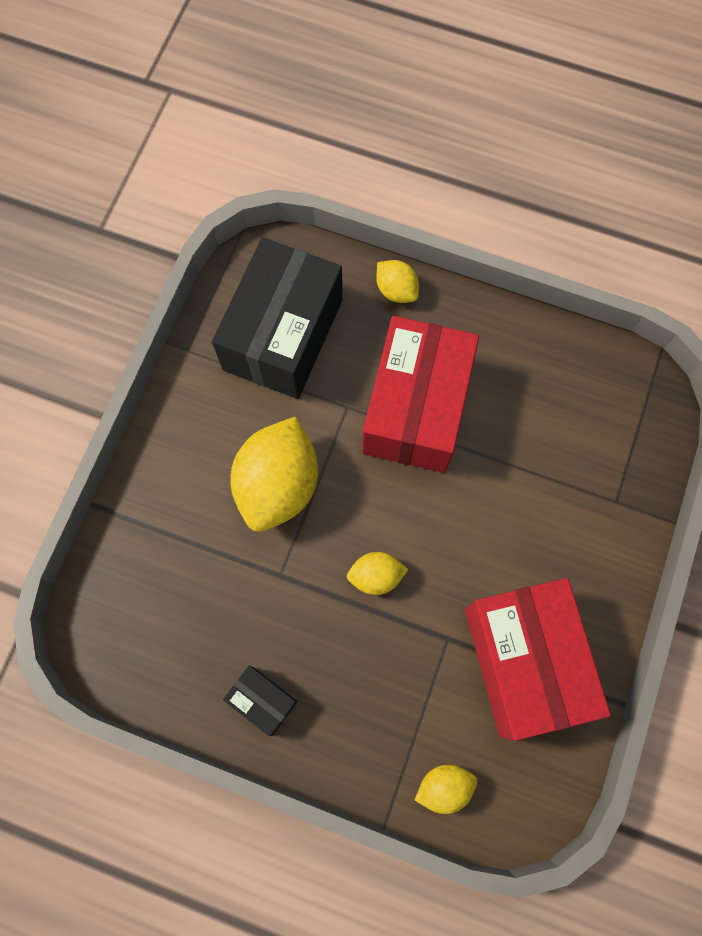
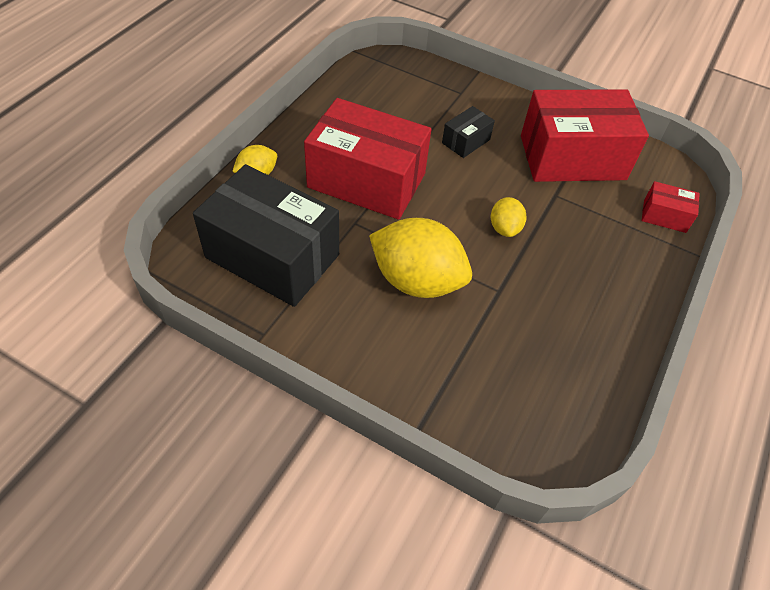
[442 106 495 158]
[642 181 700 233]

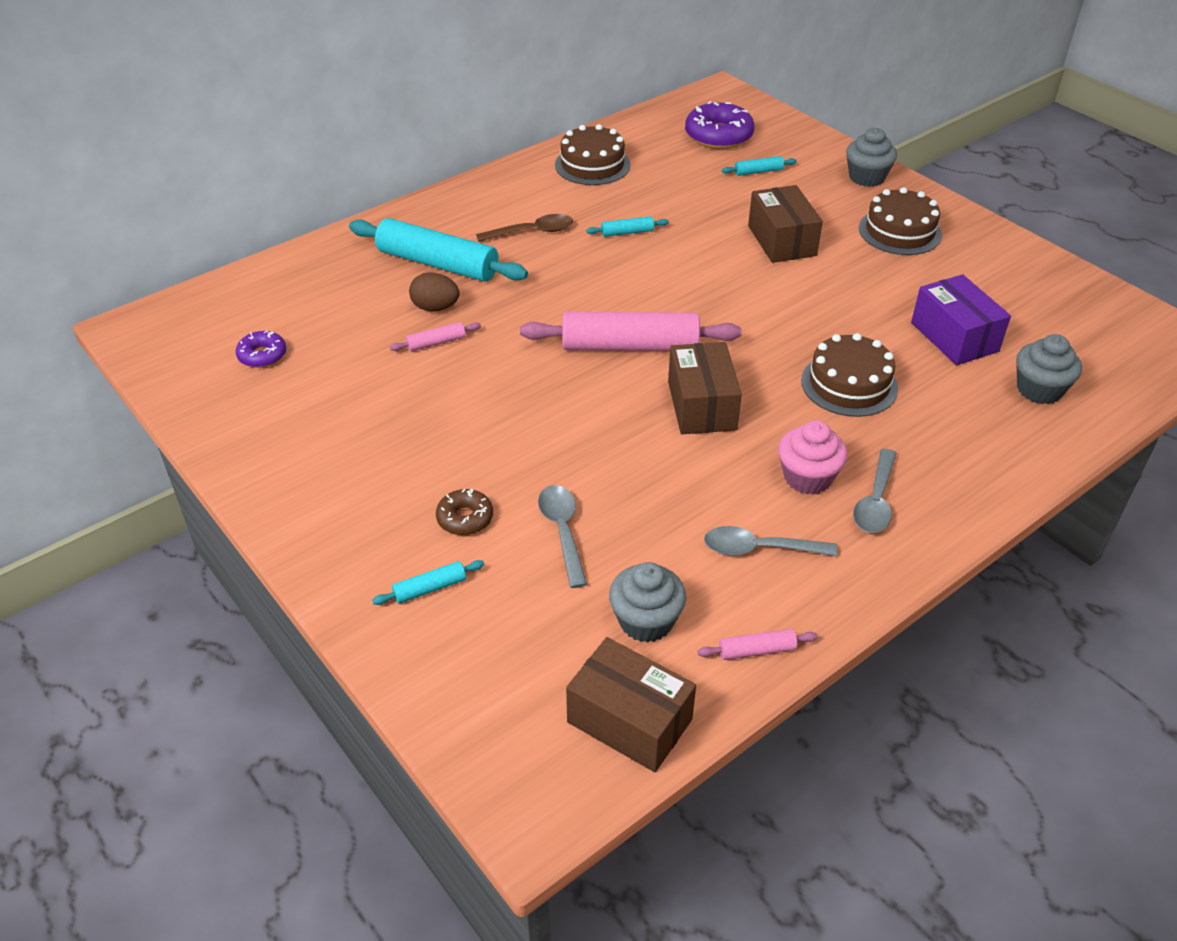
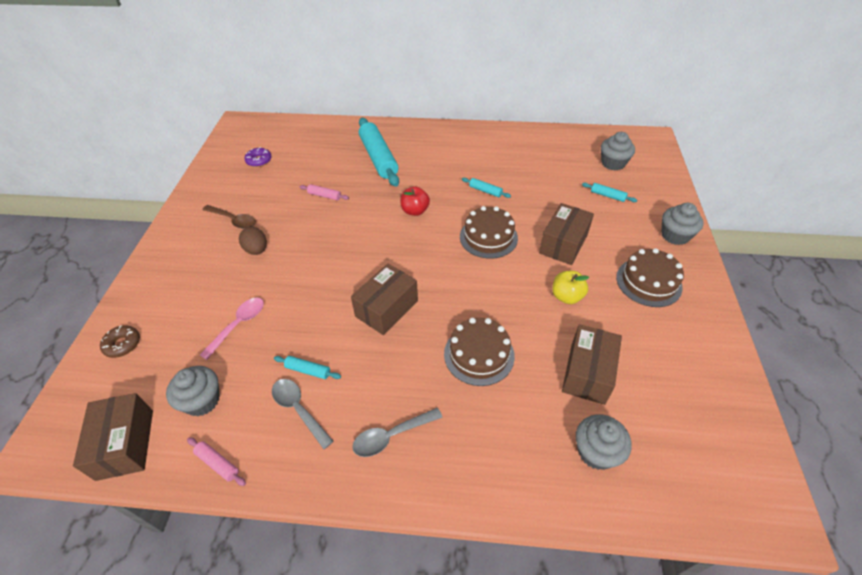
[100 325 140 358]
[200 297 264 360]
[202 205 256 229]
[239 227 267 255]
[274 356 341 379]
[400 187 430 216]
[460 206 518 259]
[552 271 589 304]
[562 324 622 405]
[601 132 635 171]
[520 312 742 351] (first image)
[779 421 848 495] (first image)

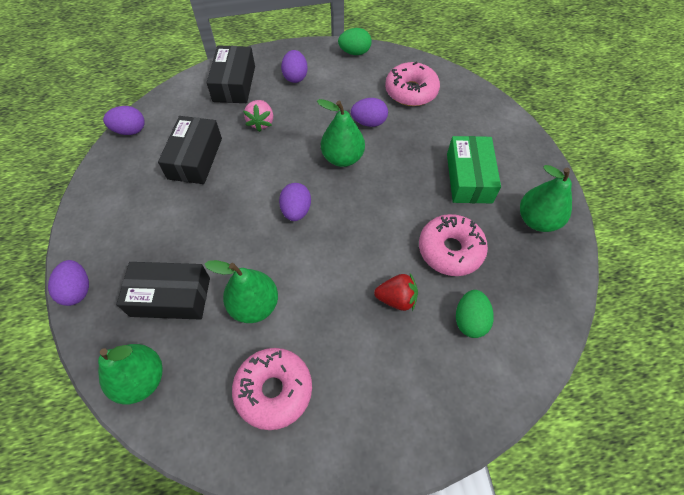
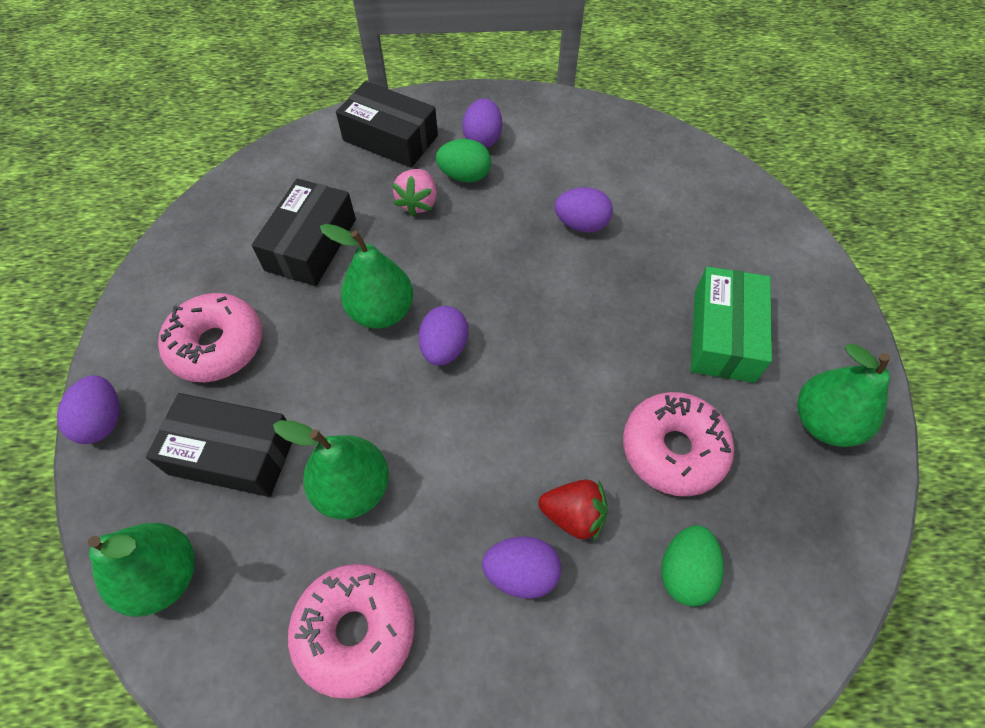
[158 293 262 382]
[320 224 413 329]
[336 81 438 168]
[436 139 491 182]
[482 536 561 599]

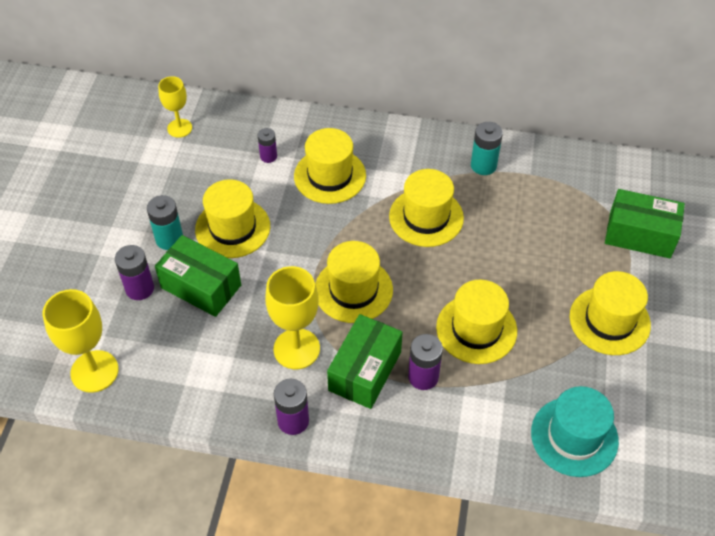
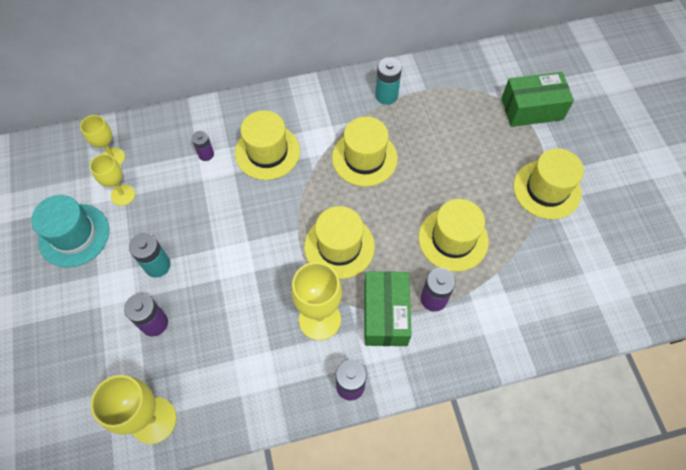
[31 195 109 268]
[90 154 135 206]
[155 235 241 317] (first image)
[195 179 270 258] (first image)

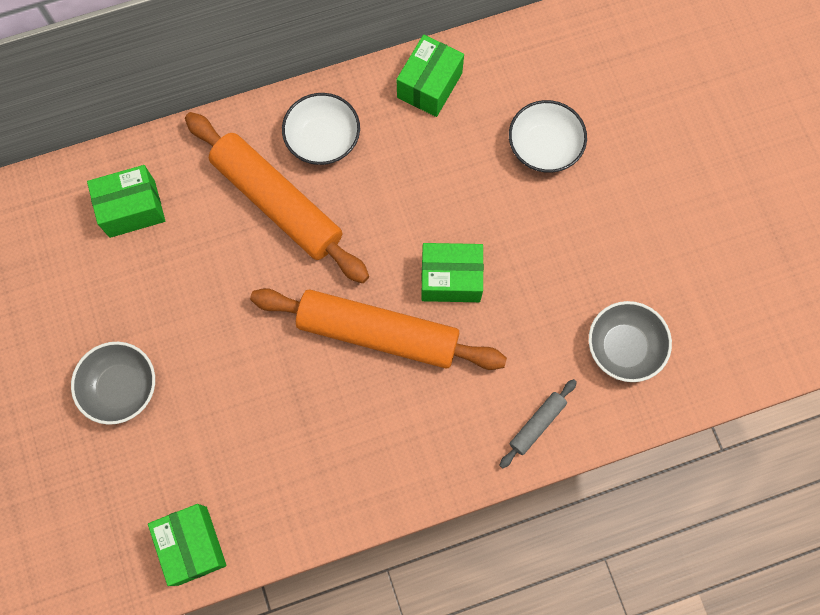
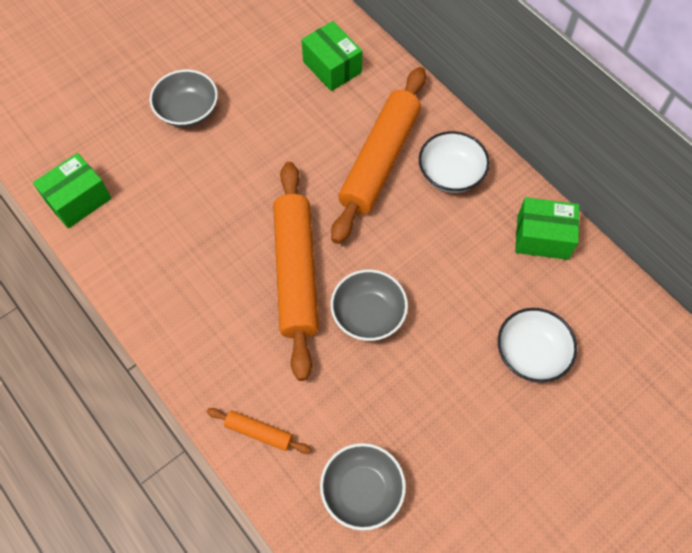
[207 408 311 454]
[331 269 408 341]

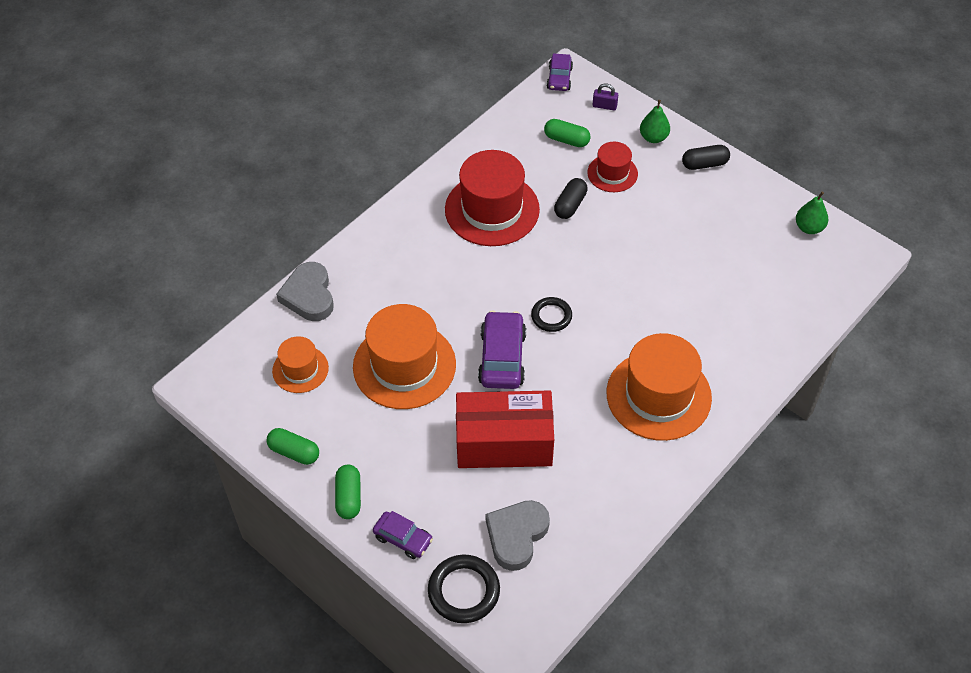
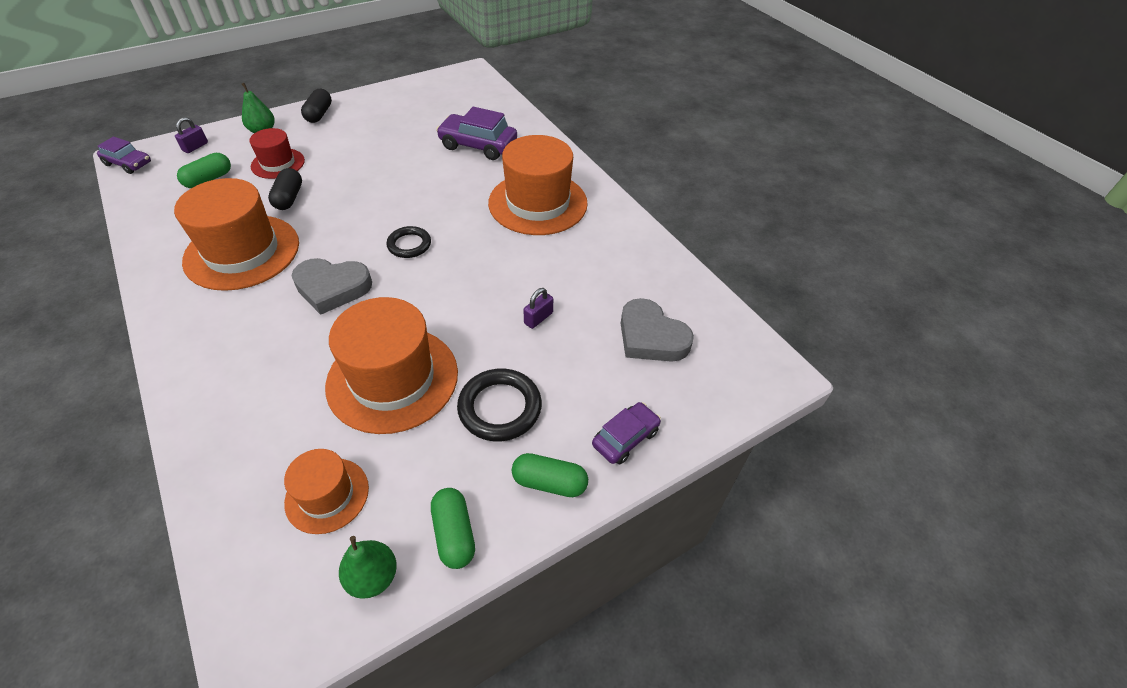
[174 178 299 291]
[268 168 302 210]
[292 258 372 315]
[339 536 397 599]
[431 488 475 569]
[436 107 517 160]
[457 369 542 441]
[523 288 553 329]

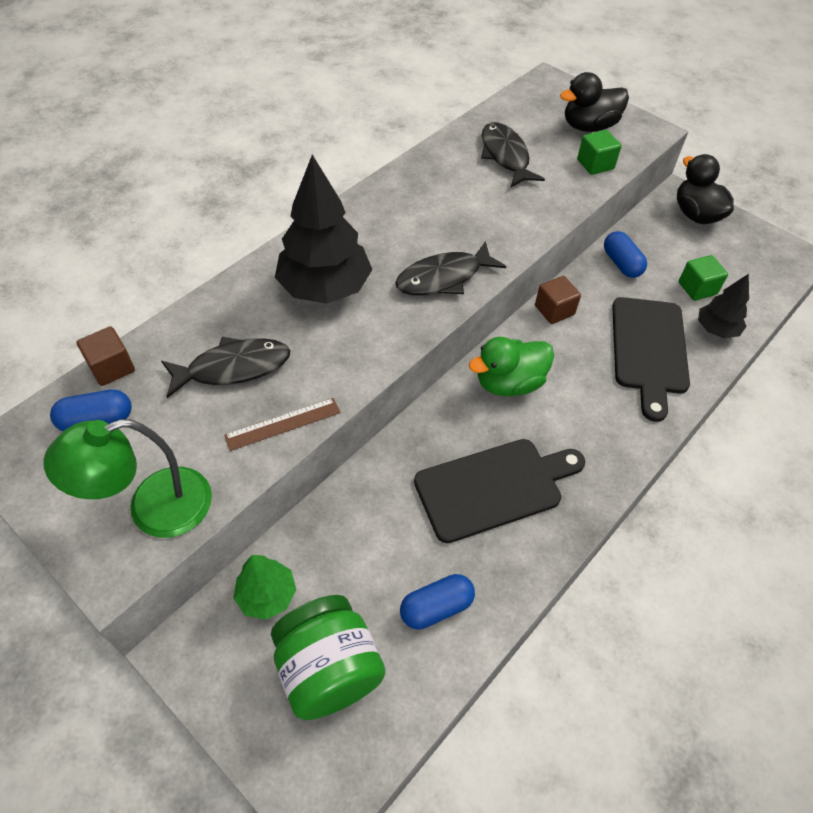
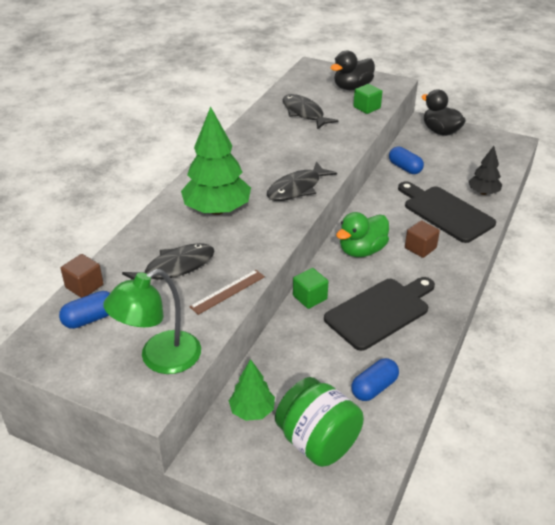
[181 107 251 215]
[293 268 329 309]
[398 182 496 243]
[405 220 440 258]

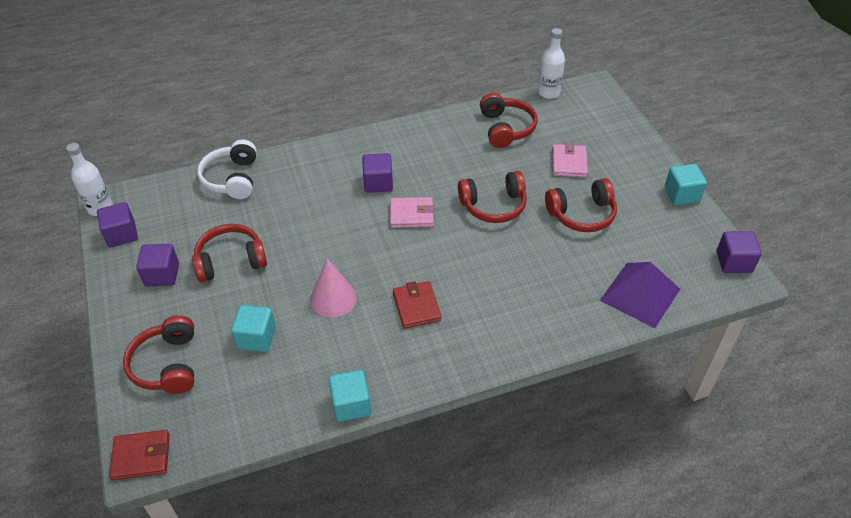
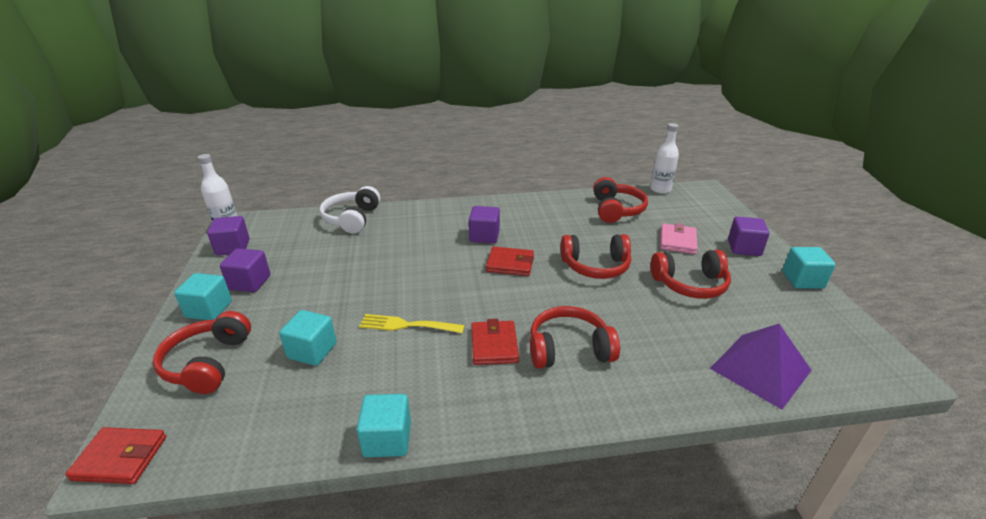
[174 273 232 320]
[359 314 465 333]
[486 247 534 276]
[530 306 620 369]
[728 216 770 256]

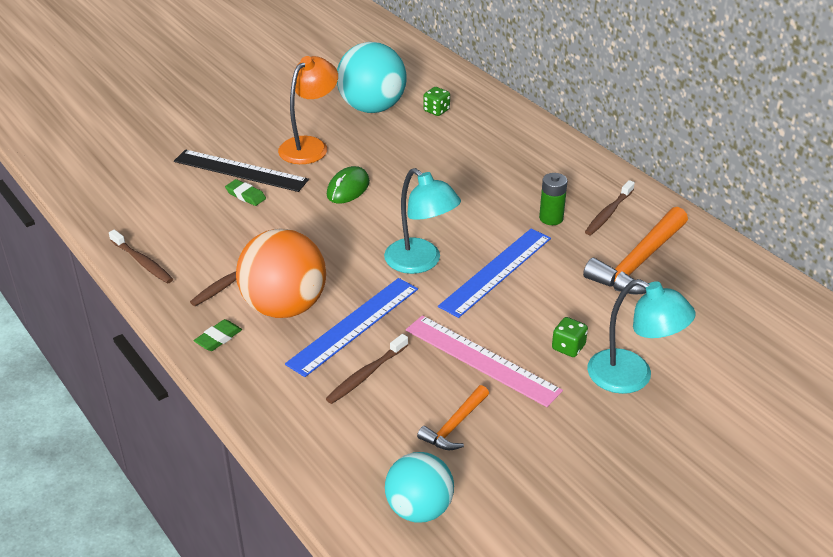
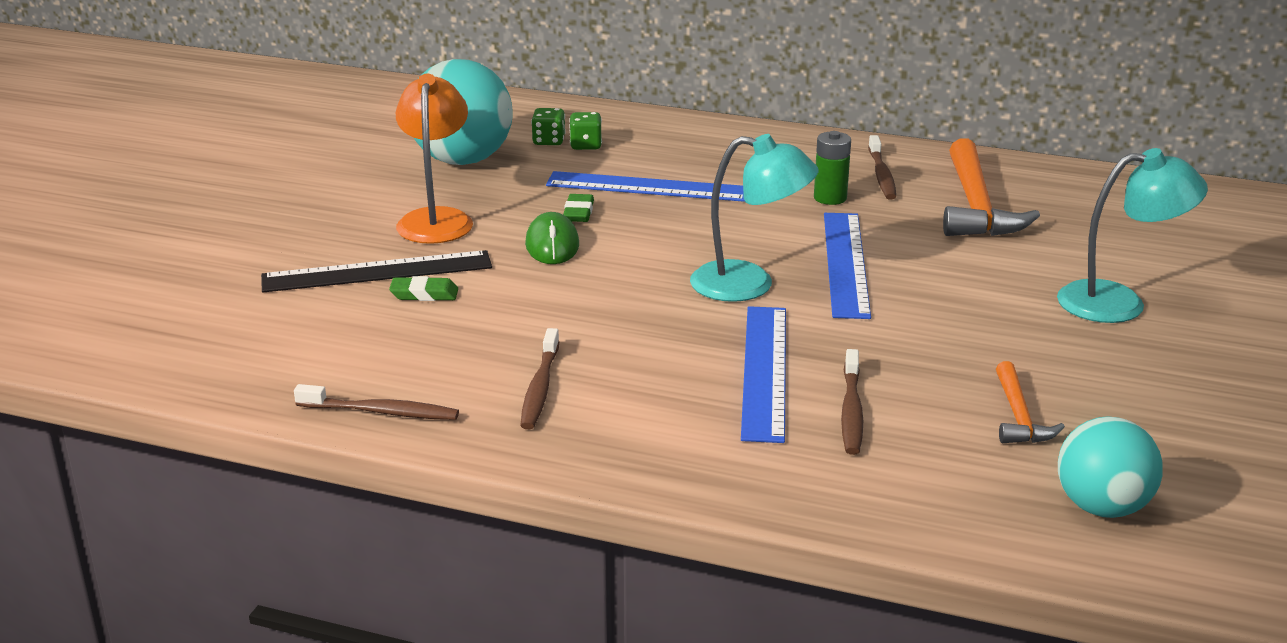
[546 171 745 202]
[563 194 594 222]
[569 112 602 150]
[236 229 326 318] (first image)
[406 315 563 407] (first image)

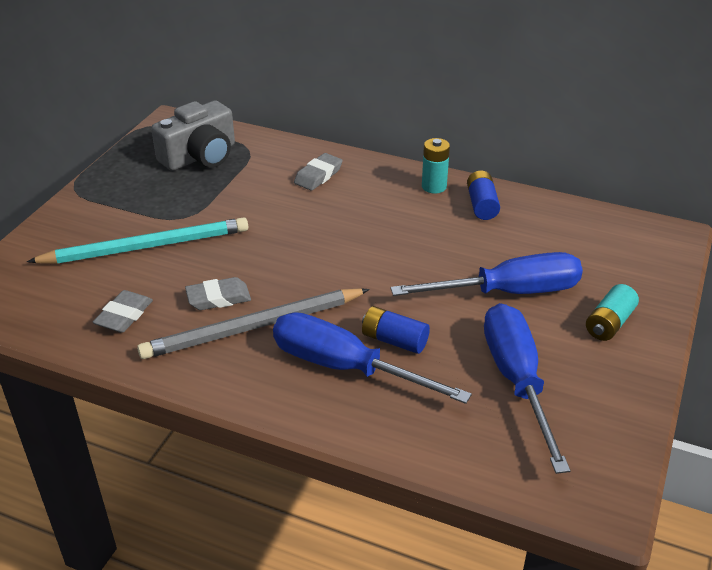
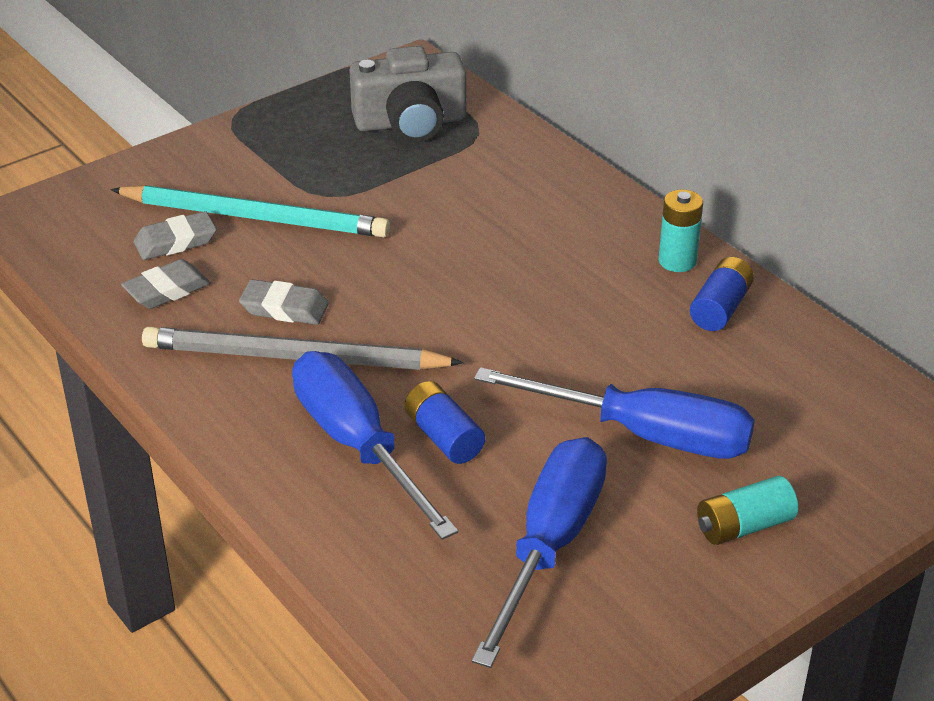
[134 211 217 260]

